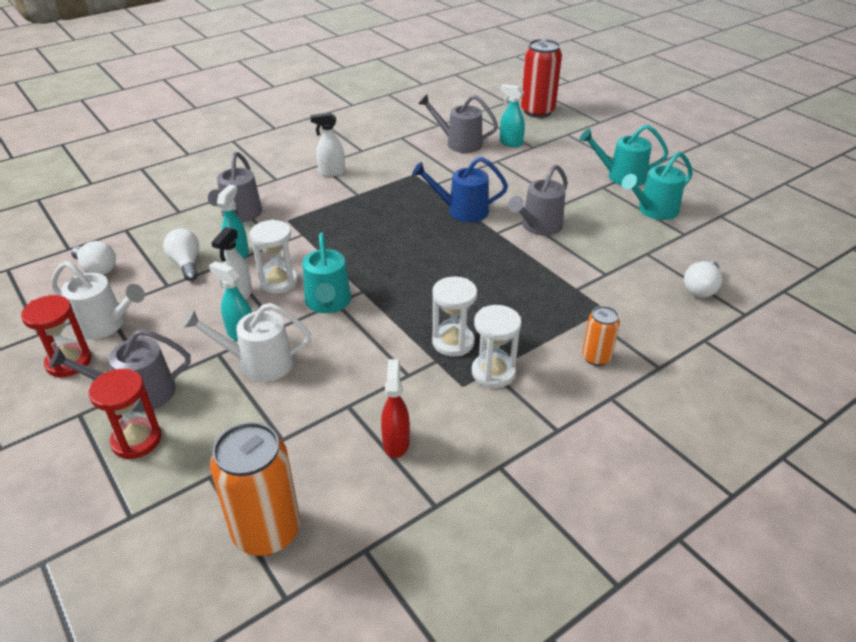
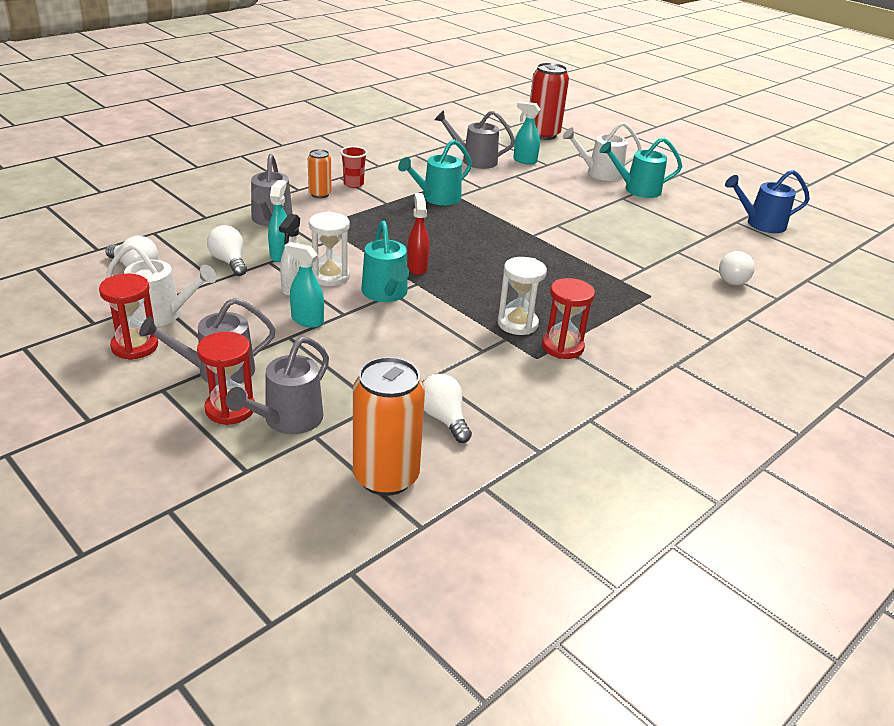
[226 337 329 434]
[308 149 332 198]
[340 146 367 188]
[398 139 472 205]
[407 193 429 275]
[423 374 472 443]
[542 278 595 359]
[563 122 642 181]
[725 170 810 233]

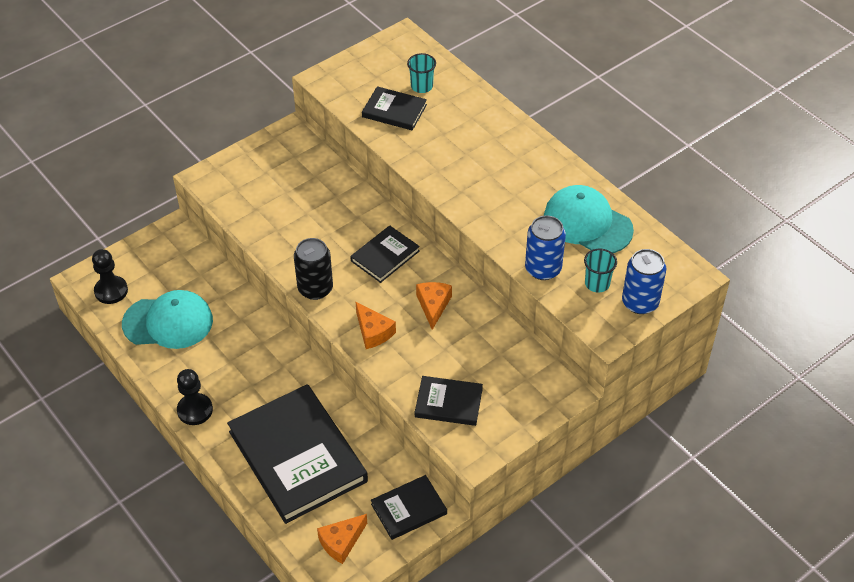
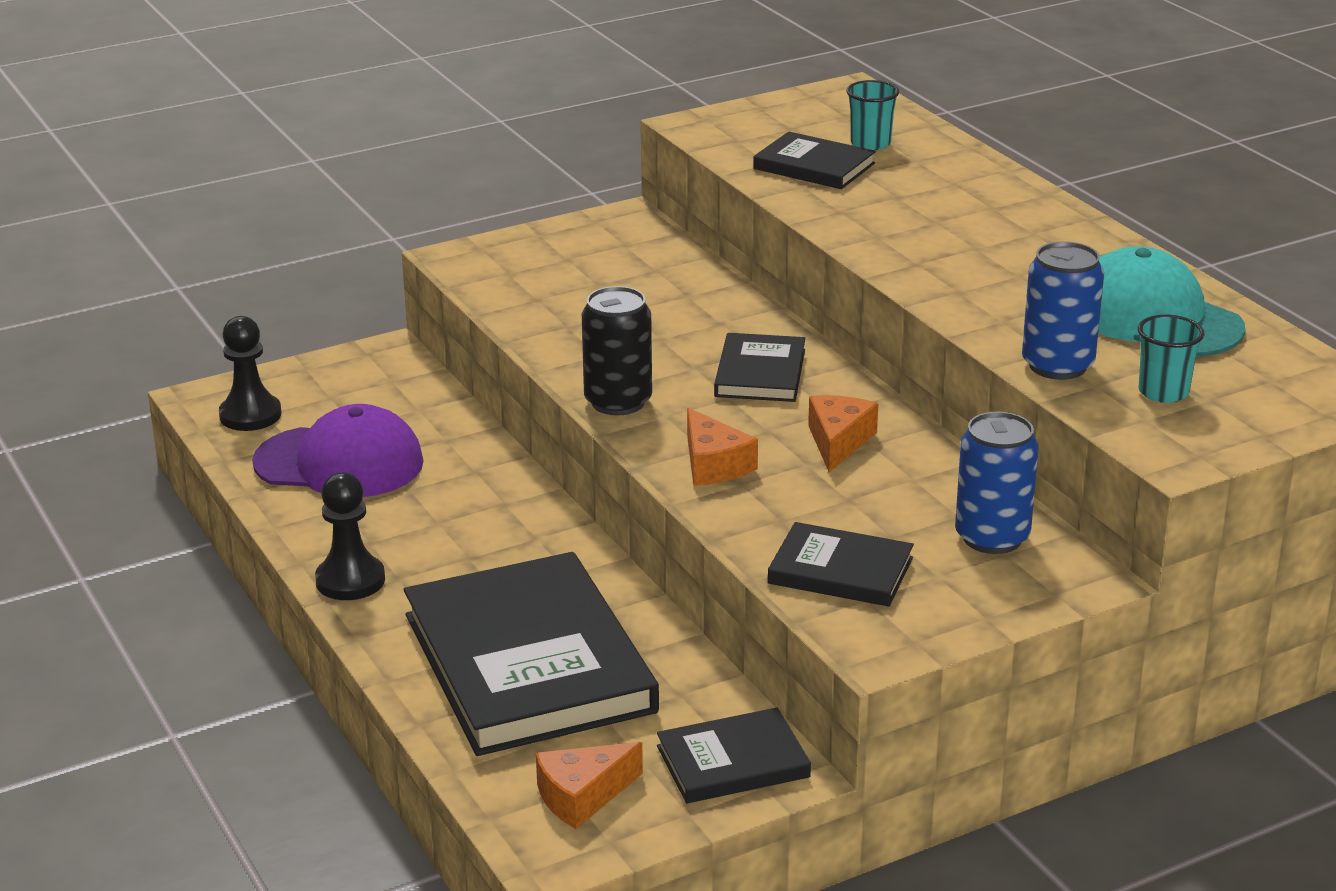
[252 404 424 497]
[714 333 805 402]
[955 412 1039 554]

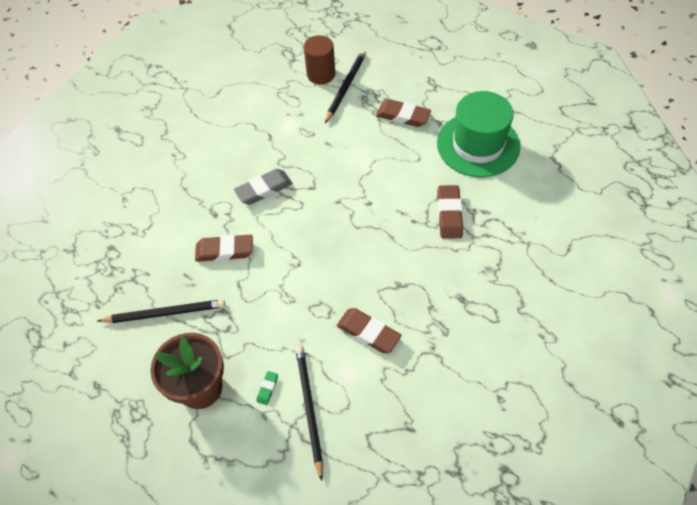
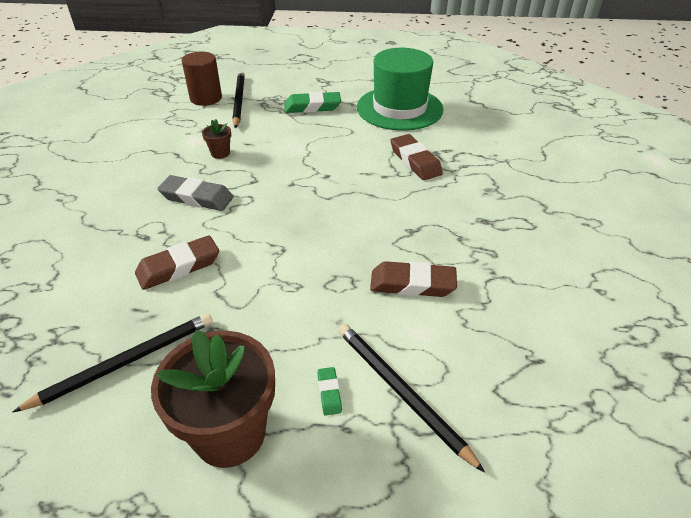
[157 175 234 211]
[202 119 231 159]
[284 92 341 113]

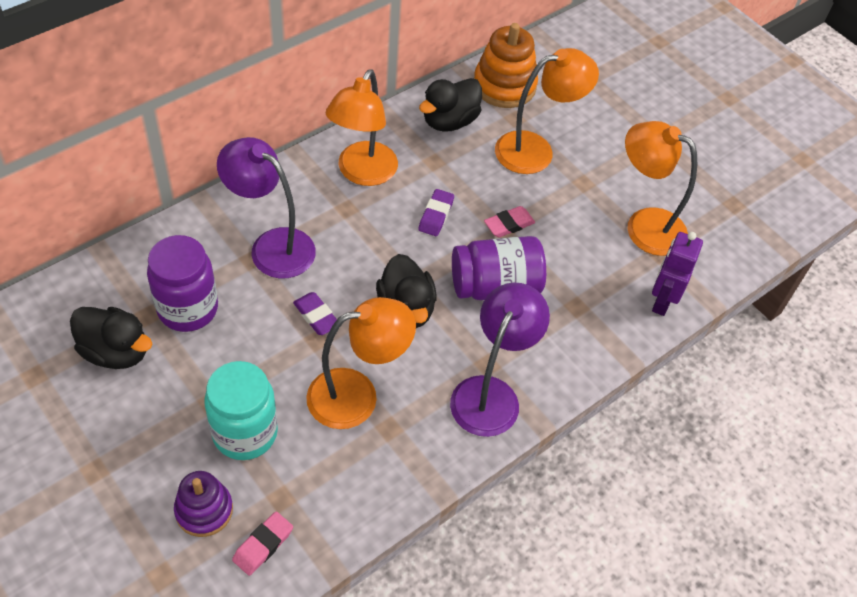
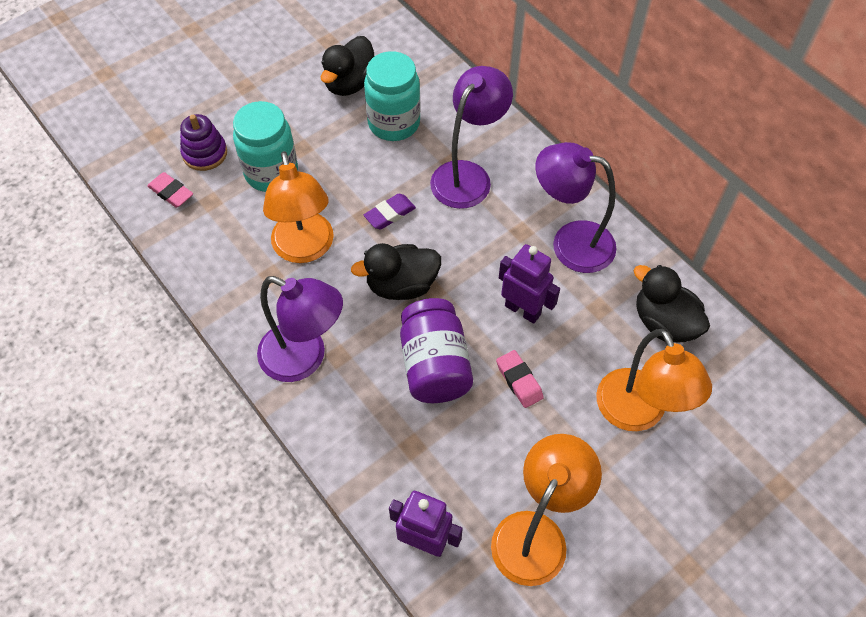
[364 51 421 141]
[499 244 560 324]
[535 142 617 273]
[474 23 538 108] (first image)

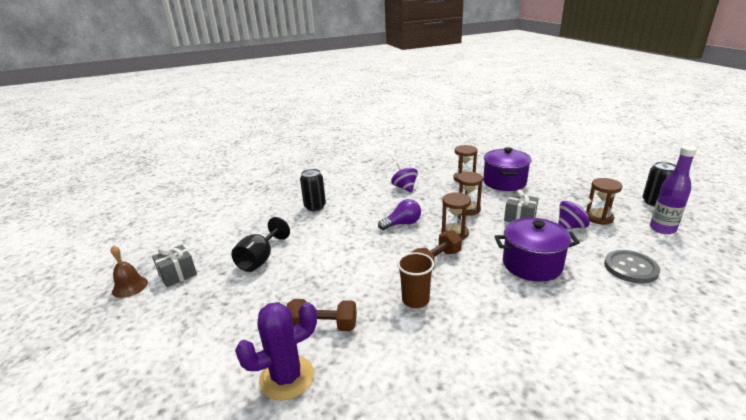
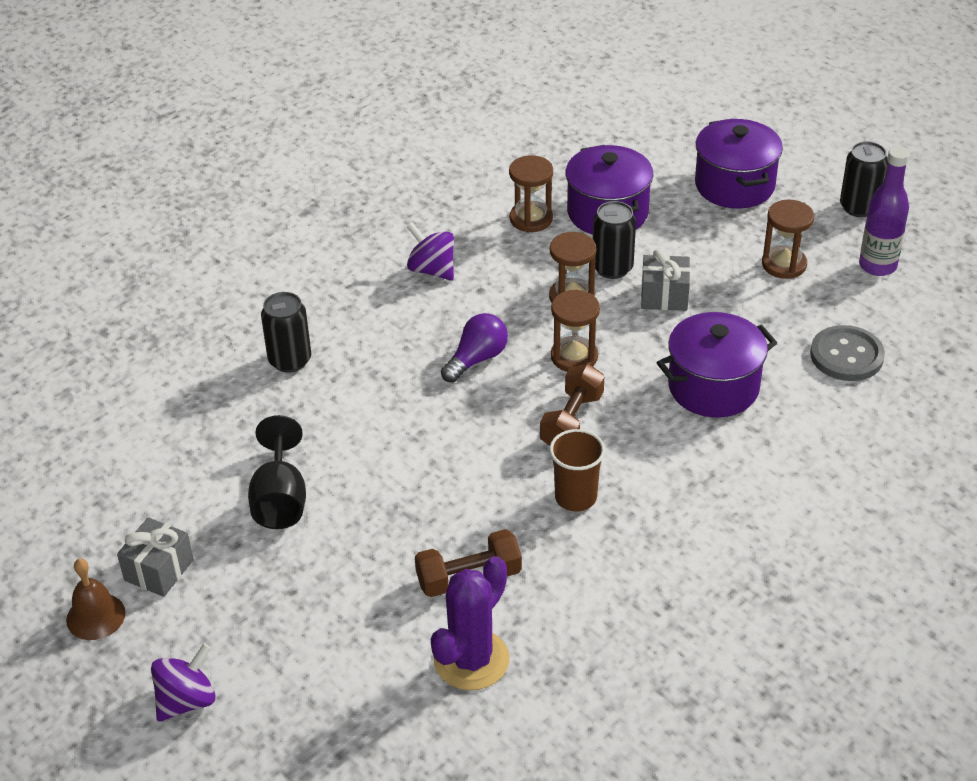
[151 643 216 722]
[593 201 636 279]
[695 119 783 209]

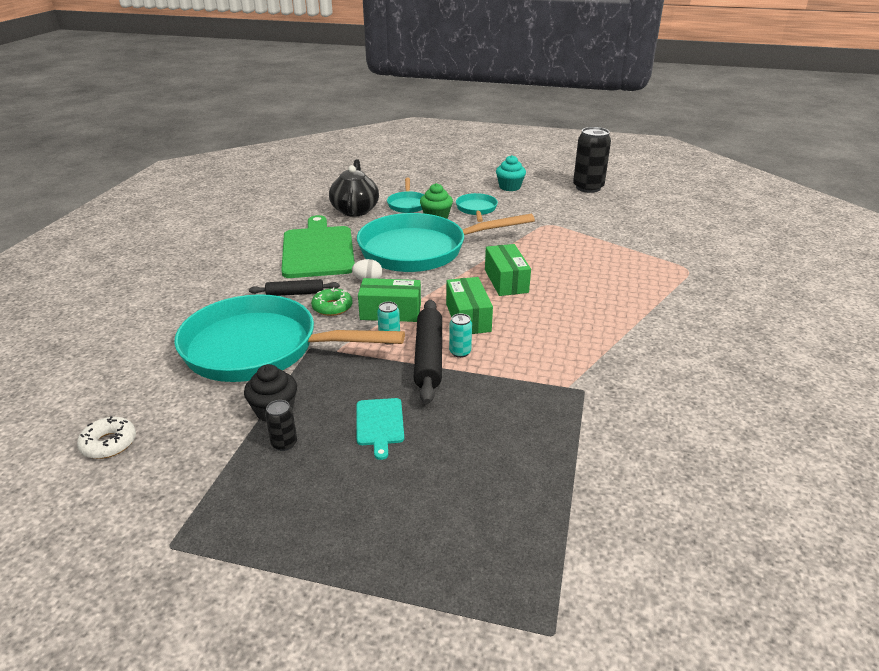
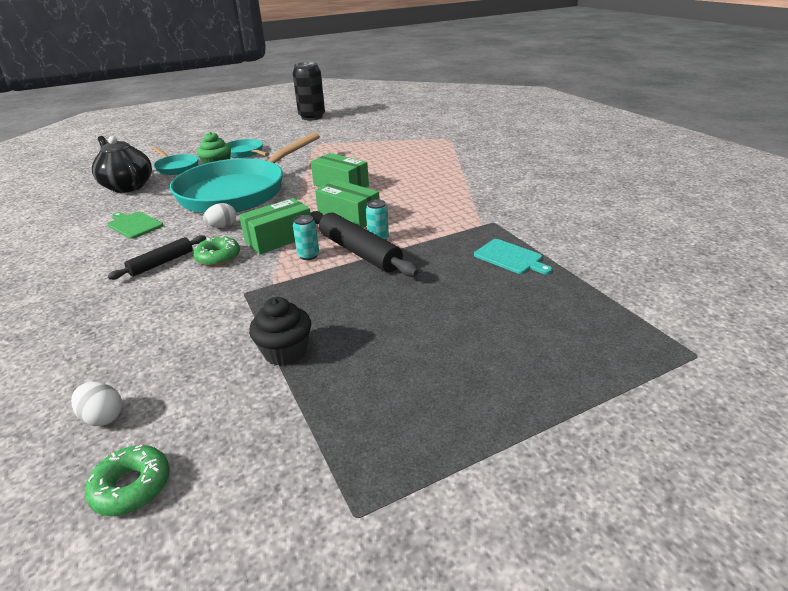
[71 382 122 426]
[85 445 170 516]
[108 212 163 239]
[474 239 552 274]
[174 294 405 382] (first image)
[265 400 297 451] (first image)
[496 155 526 191] (first image)

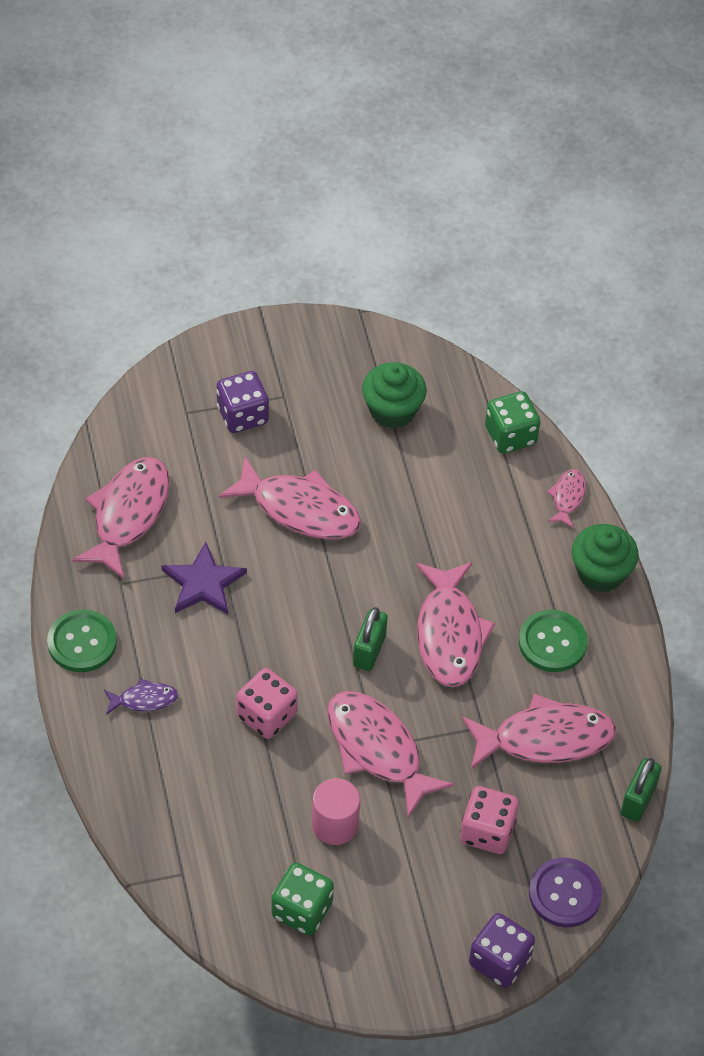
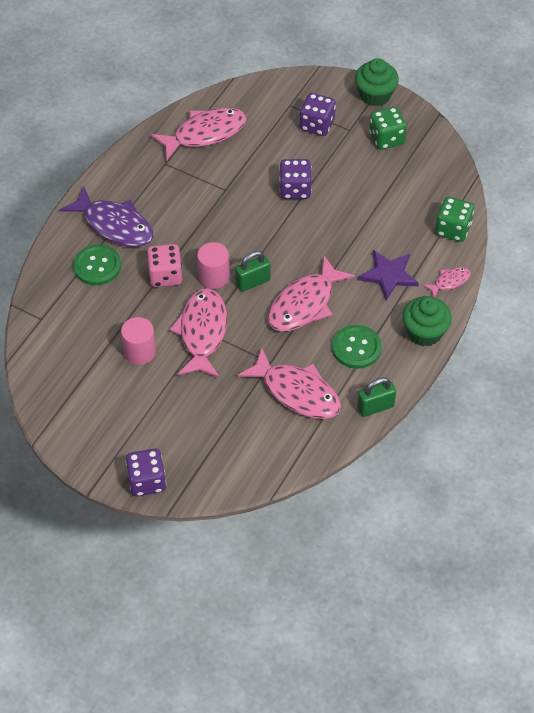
[59 186 153 247]
[73 244 121 286]
[197 242 230 289]
[279 159 312 199]
[355 58 399 106]
[357 378 396 417]
[358 250 419 300]
[369 107 407 150]
[460 786 519 854] (first image)
[529 858 602 927] (first image)

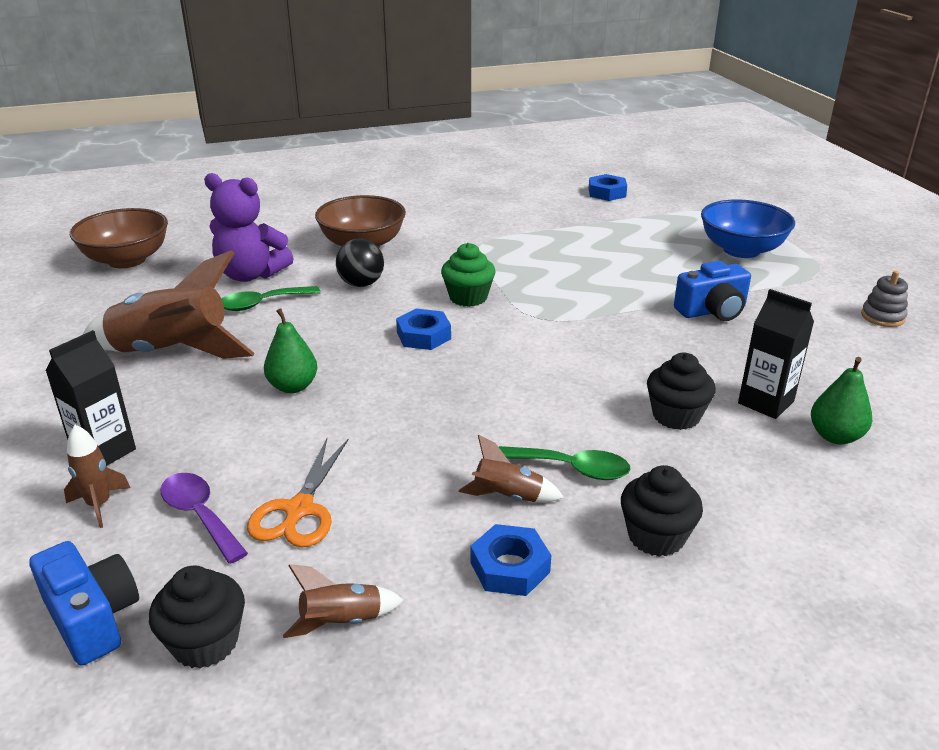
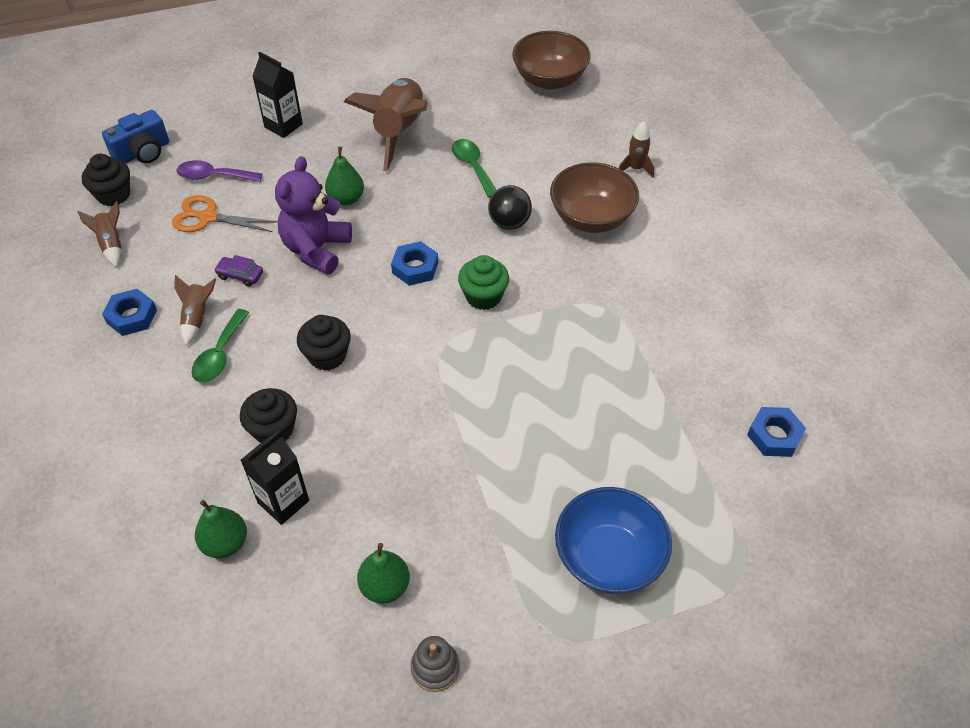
[176 160 262 182]
[214 255 263 287]
[275 156 352 275]
[297 315 351 371]
[357 543 410 603]
[618 121 654 178]
[674 261 751 321] (first image)

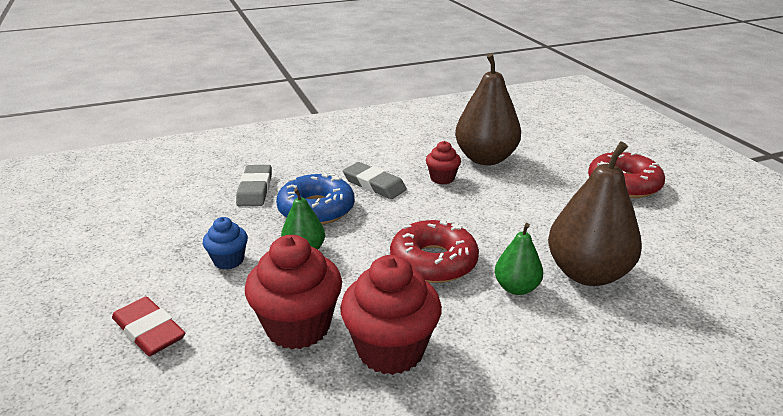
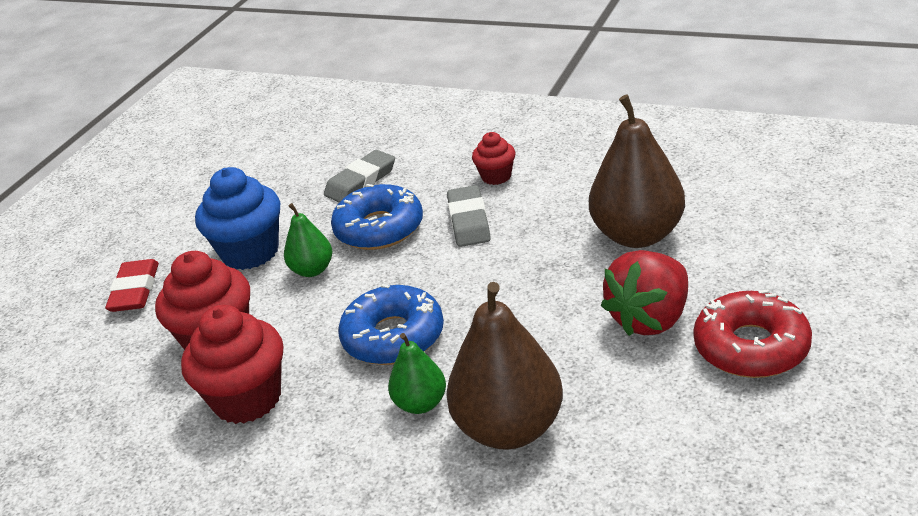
[195 167 280 270]
[338 284 444 365]
[472 132 516 185]
[601 250 688 336]

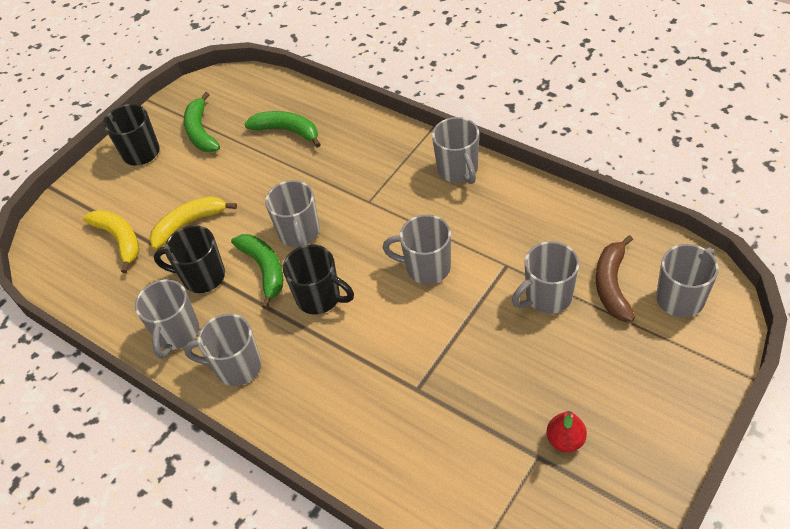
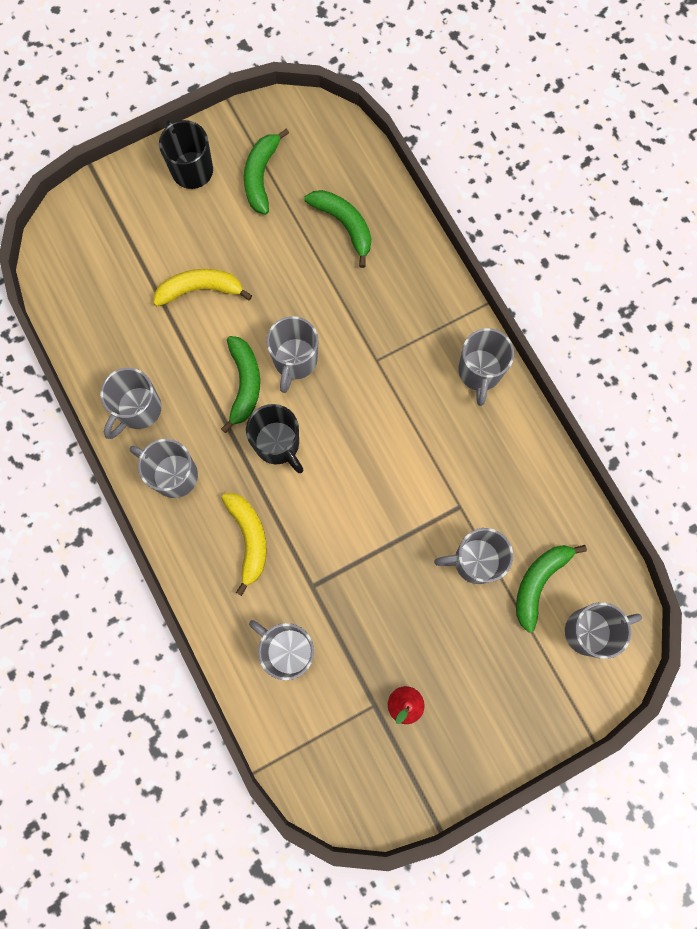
[221 493 266 596]
[249 620 314 680]
[516 545 587 633]
[154 225 225 293] (first image)

